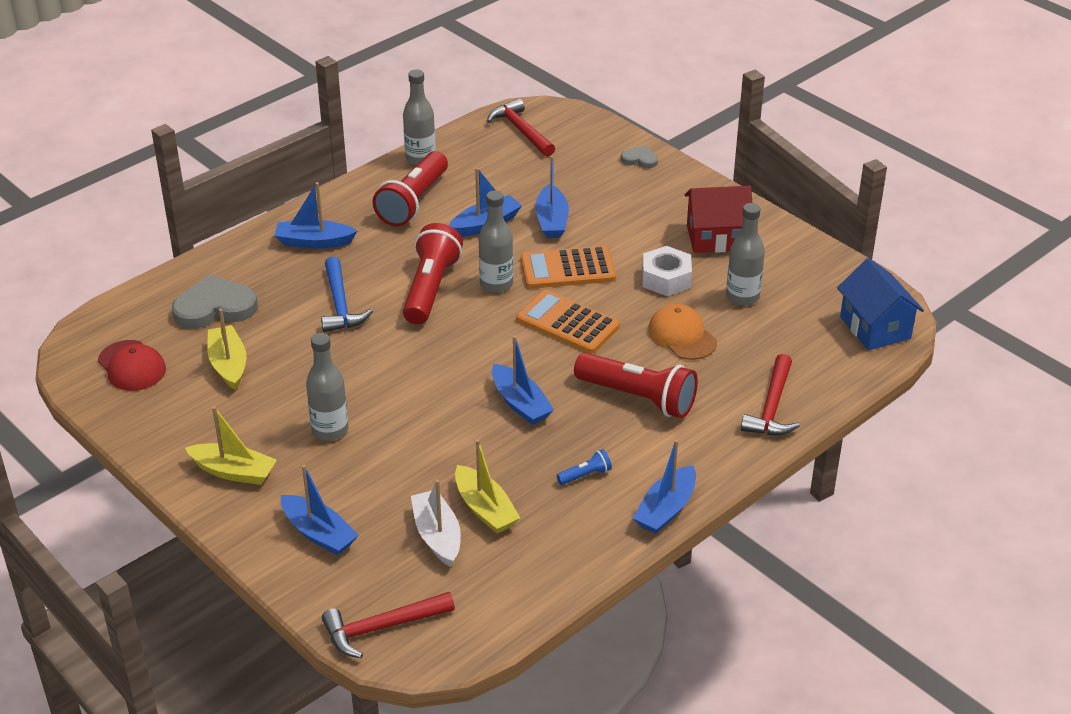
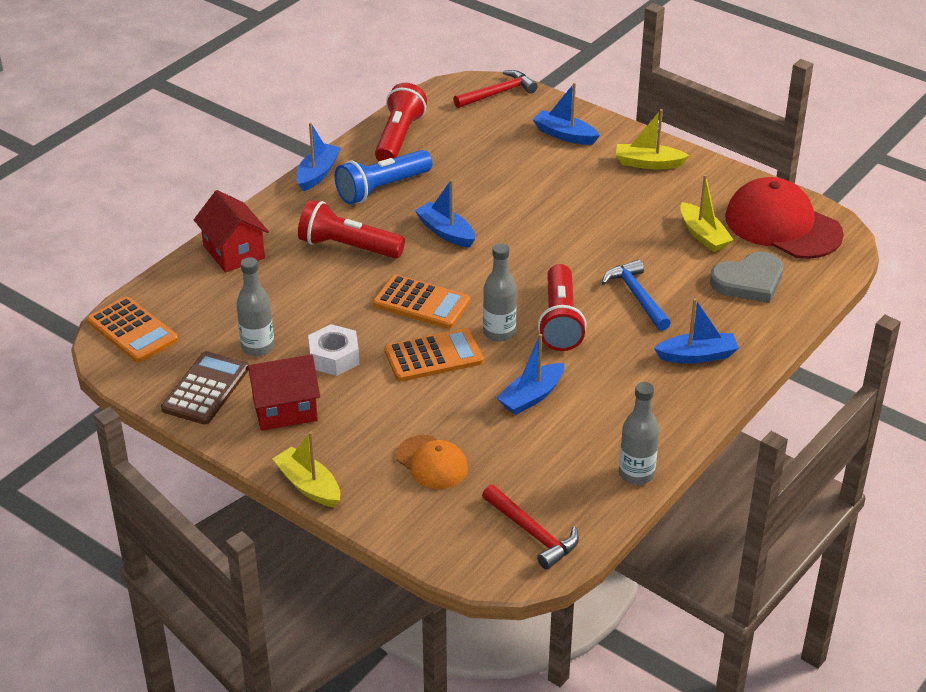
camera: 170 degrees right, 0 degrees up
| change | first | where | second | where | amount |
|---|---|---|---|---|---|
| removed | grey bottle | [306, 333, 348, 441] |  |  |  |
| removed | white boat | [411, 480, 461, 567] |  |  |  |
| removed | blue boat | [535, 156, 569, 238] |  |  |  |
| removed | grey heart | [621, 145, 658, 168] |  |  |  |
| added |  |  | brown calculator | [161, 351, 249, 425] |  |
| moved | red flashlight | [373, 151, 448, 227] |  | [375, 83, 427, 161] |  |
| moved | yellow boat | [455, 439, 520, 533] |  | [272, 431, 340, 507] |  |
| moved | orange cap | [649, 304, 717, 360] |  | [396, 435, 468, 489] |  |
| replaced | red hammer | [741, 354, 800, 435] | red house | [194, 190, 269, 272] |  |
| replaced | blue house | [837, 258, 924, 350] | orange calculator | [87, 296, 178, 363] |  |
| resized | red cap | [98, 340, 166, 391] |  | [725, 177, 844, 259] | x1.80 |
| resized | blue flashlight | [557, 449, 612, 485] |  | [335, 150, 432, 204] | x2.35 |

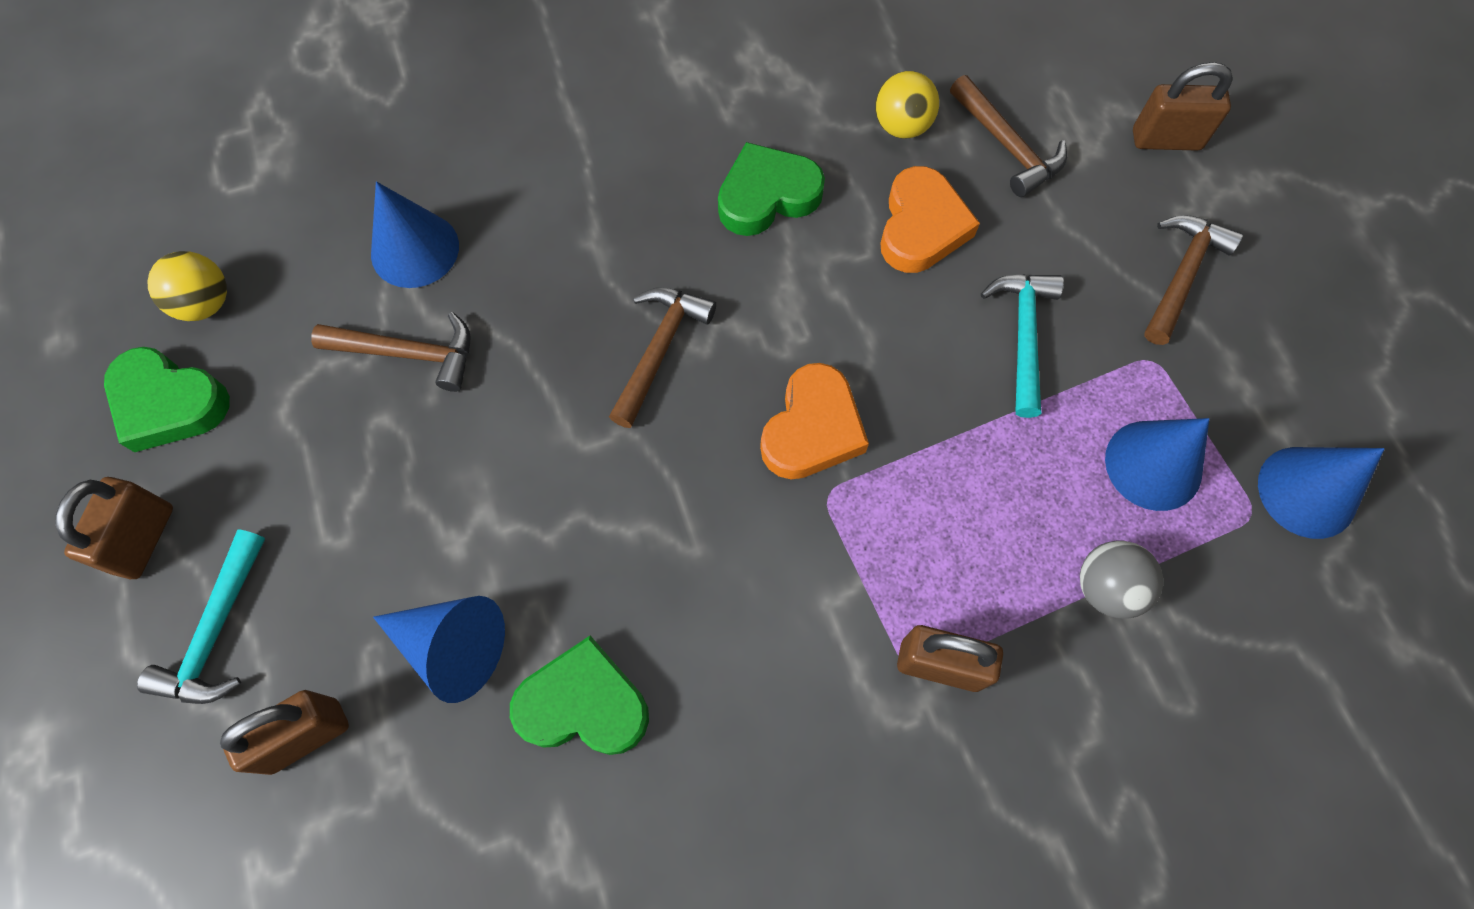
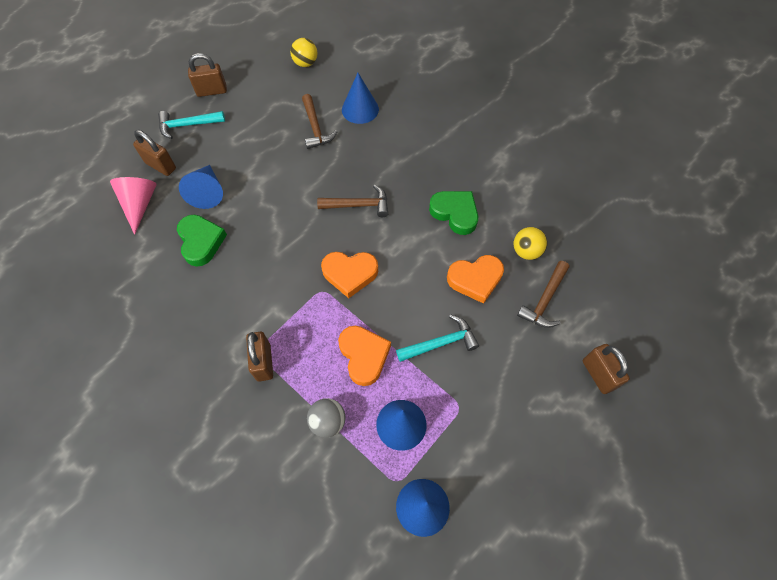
camera: 65 degrees right, 5 degrees down
| change | first | where | second | where | amount |
|---|---|---|---|---|---|
| removed | green heart | [104, 347, 230, 452] |  |  |  |
| removed | brown hammer | [1144, 215, 1243, 345] |  |  |  |
| added |  |  | pink cone | [110, 177, 157, 235] |  |
| added |  |  | orange heart | [338, 326, 391, 386] |  |

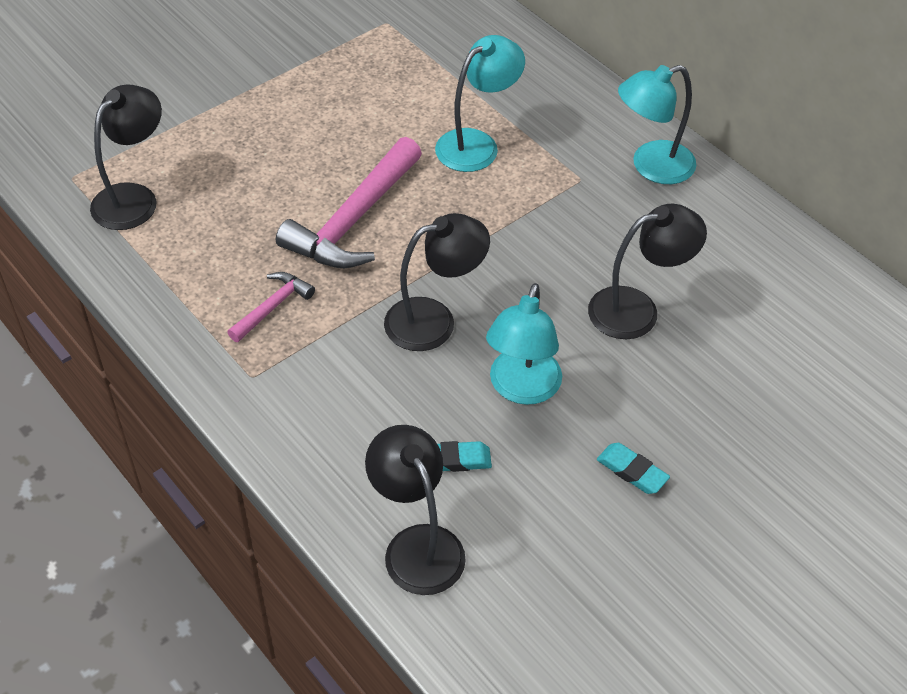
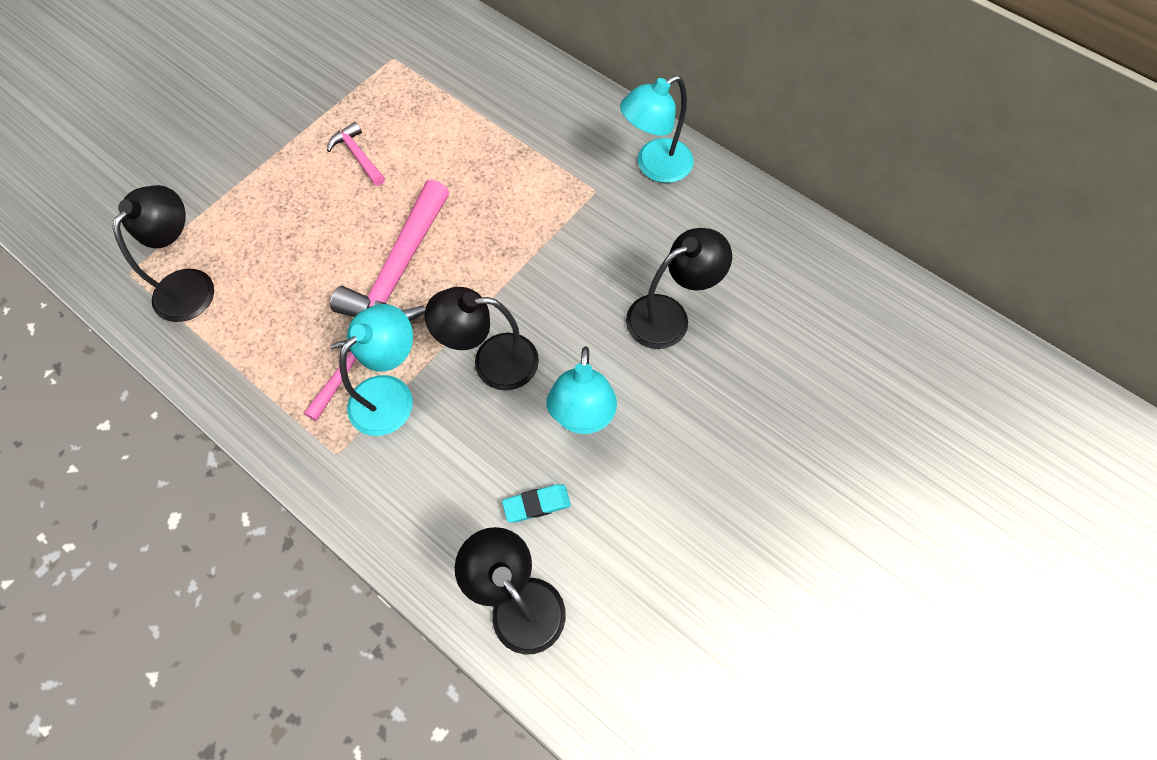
camera: 10 degrees left, 15 degrees up
| change | first | where | second | where | amount |
|---|---|---|---|---|---|
| removed | turquoise eraser | [597, 443, 670, 494] |  |  |  |
| added |  |  | pink hammer | [327, 122, 385, 186] |  |
| moved | turquoise lamp | [435, 35, 525, 172] |  | [339, 304, 413, 436] |  |
| turned | black lamp | [384, 213, 490, 351] |  | [424, 287, 539, 391] | 150 degrees counterclockwise |

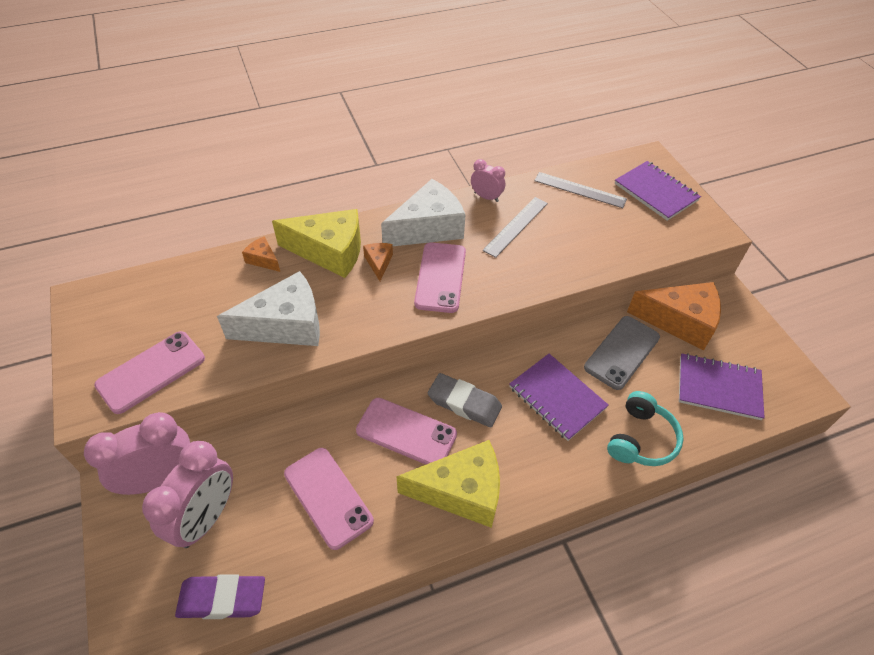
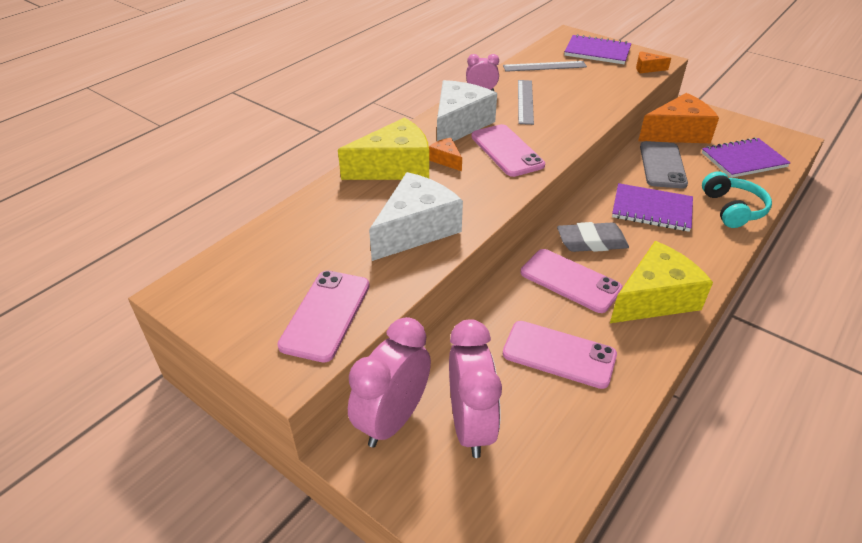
camera: 30 degrees left, 10 degrees down
| change | first | where | second | where | amount |
|---|---|---|---|---|---|
| removed | purple eraser | [175, 574, 265, 619] |  |  |  |
| moved | orange cheese | [242, 236, 280, 272] |  | [636, 51, 671, 73] |  |
| turned | pink phone | [356, 398, 457, 464] |  | [521, 249, 623, 313] | 45 degrees clockwise |

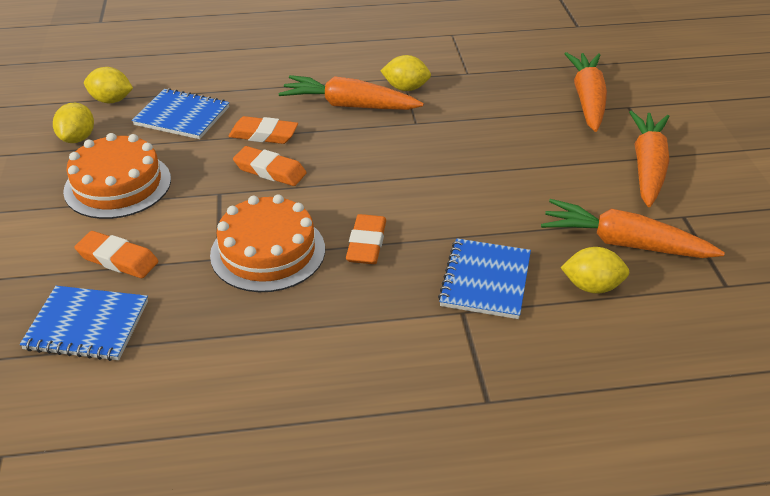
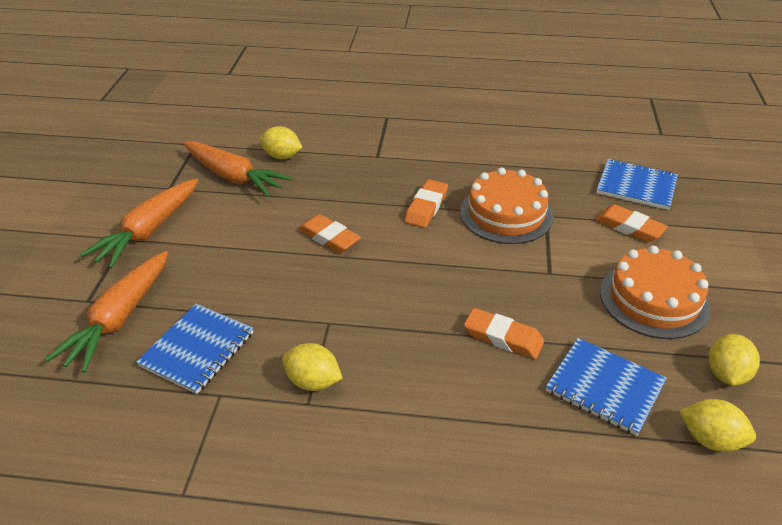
camera: 165 degrees left, 0 degrees up
| change | first | where | second | where | amount |
|---|---|---|---|---|---|
| removed | orange carrot | [278, 75, 424, 110] |  |  |  |
| moved | orange eraser | [233, 146, 307, 186] |  | [298, 214, 361, 253] |  |
| moved | blue notebook | [438, 238, 531, 319] |  | [136, 304, 253, 394] |  |

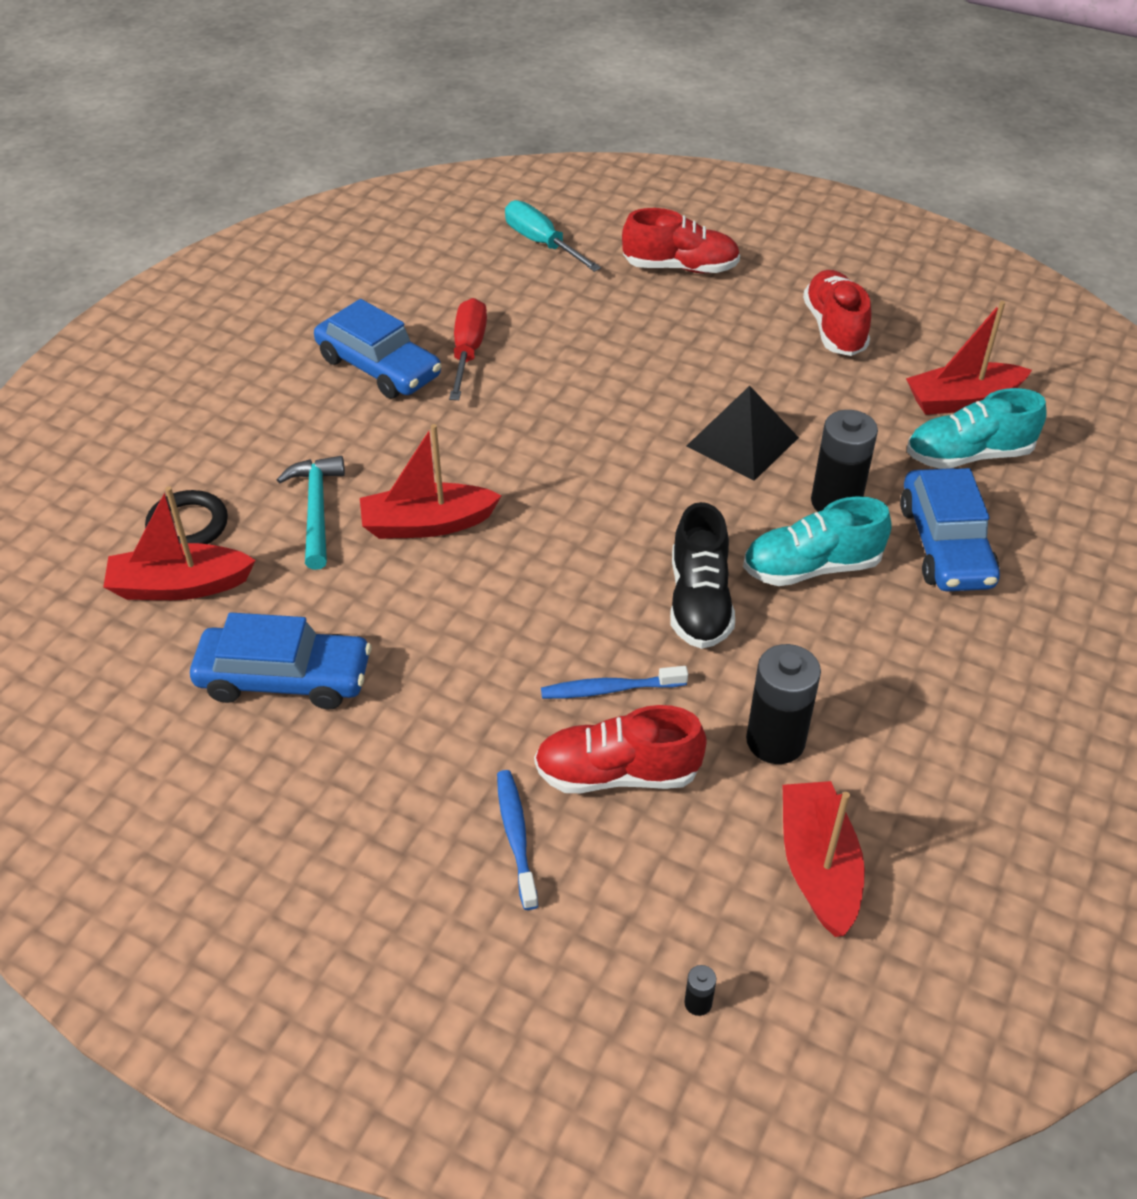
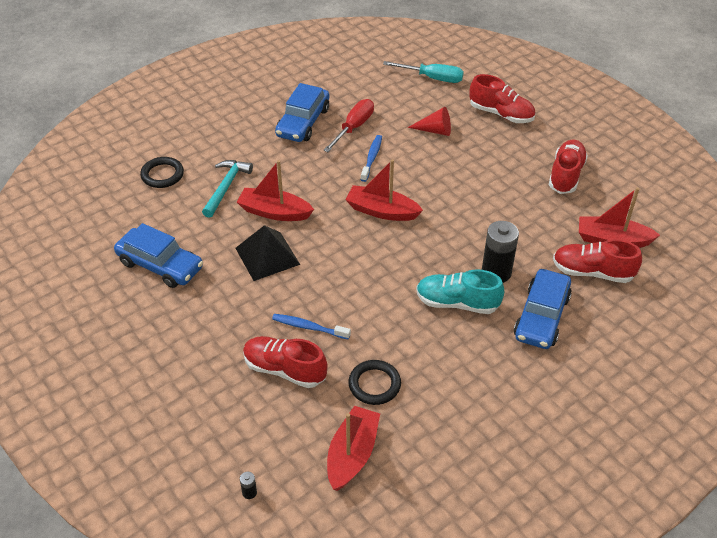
camera: 25 degrees right, 0 degrees up
| change | first | where | second | where | amount |
|---|---|---|---|---|---|
| removed | black shoe | [670, 502, 735, 649] |  |  |  |
| added |  |  | red cone | [408, 107, 451, 136] |  |
| moved | red boat | [103, 486, 256, 600] |  | [346, 159, 423, 221] |  |
| moved | blue toothbrush | [497, 770, 538, 910] |  | [361, 135, 382, 182] |  |
| moved | black pyramid | [686, 386, 799, 481] |  | [235, 225, 300, 281] |  |
| replaced | black battery | [746, 644, 821, 764] | black ring | [348, 360, 401, 405] |  |
| recoloured | turquoise shoe | [907, 388, 1047, 469] | red shoe | [553, 239, 642, 283] |  |
| turned | blue car | [314, 299, 441, 399] |  | [275, 83, 329, 142] | 45 degrees clockwise |
| turned | turquoise screwdriver | [505, 200, 601, 272] |  | [383, 61, 464, 83] | 120 degrees clockwise |

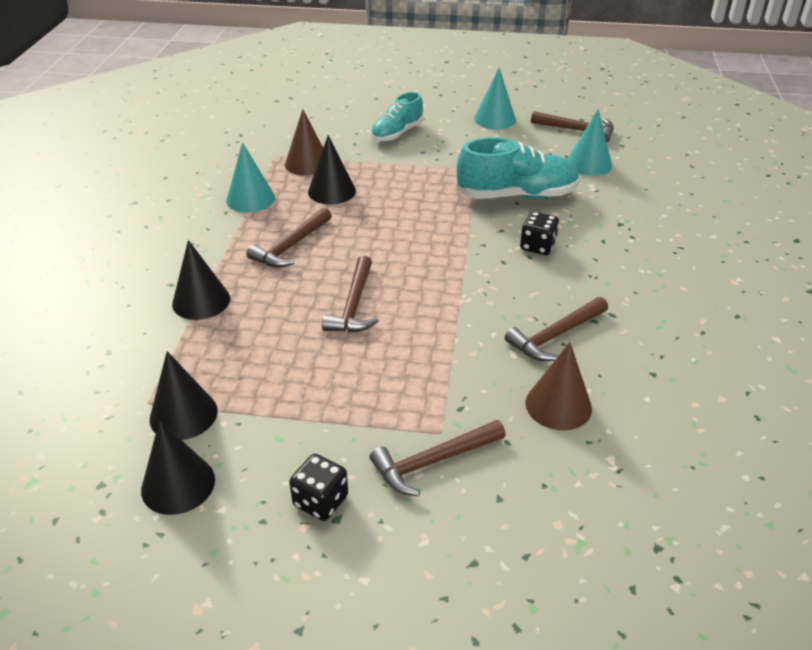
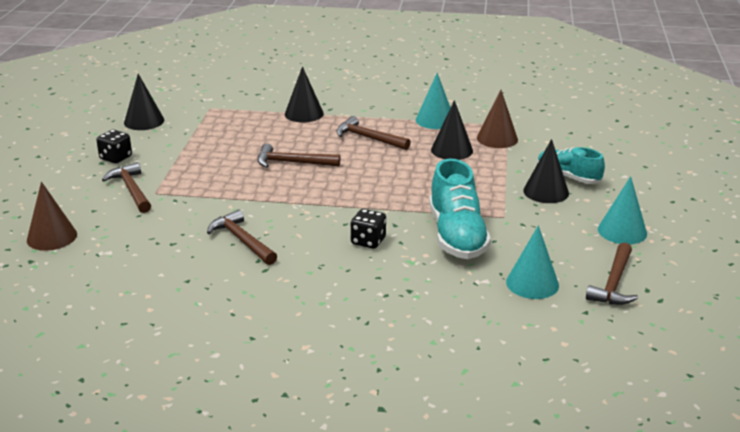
camera: 90 degrees right, 10 degrees down
| change | first | where | second | where | amount |
|---|---|---|---|---|---|
| moved | black cone | [150, 351, 218, 440] |  | [523, 139, 569, 203] |  |
| moved | brown cone | [525, 342, 592, 430] |  | [27, 182, 77, 251] |  |

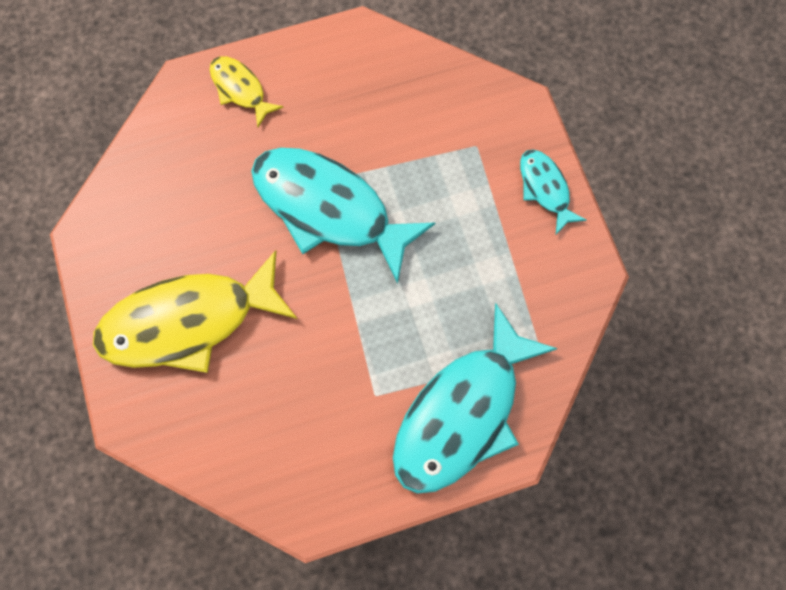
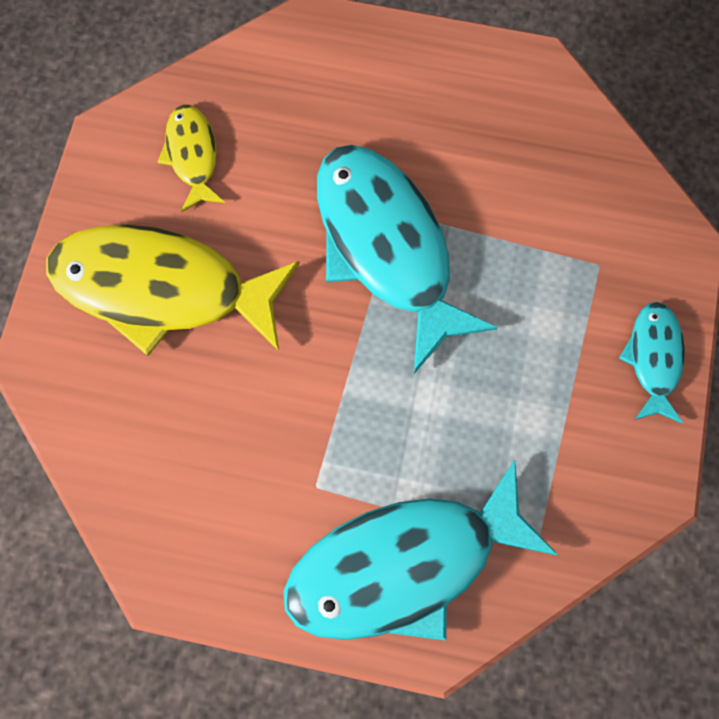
camera: 30 degrees right, 0 degrees up
| change | first | where | second | where | amount |
|---|---|---|---|---|---|
| moved | yellow fish | [210, 56, 284, 127] |  | [158, 104, 225, 212] |  |

